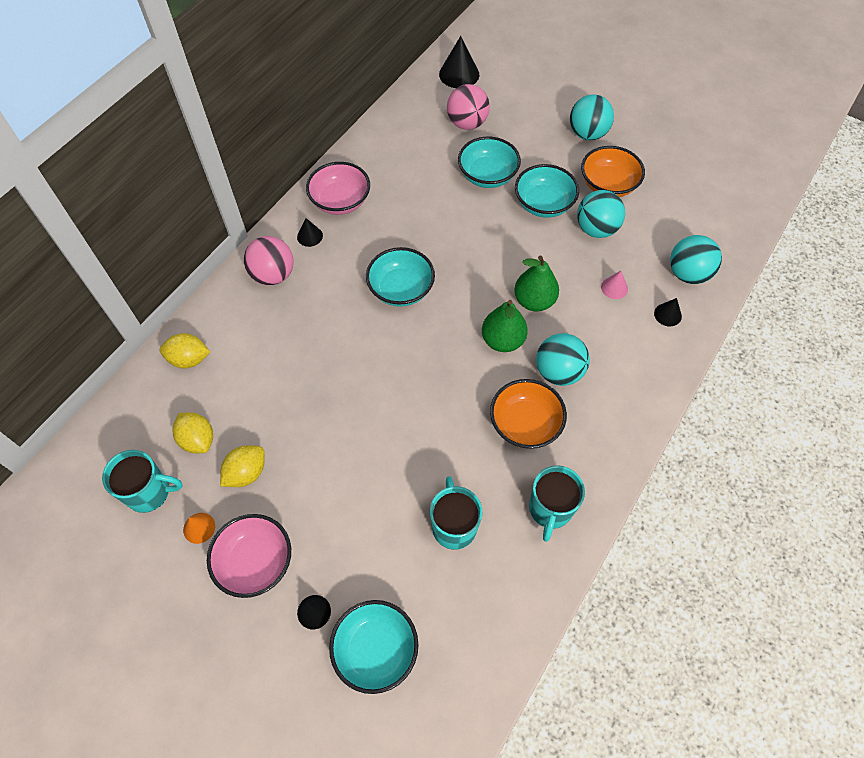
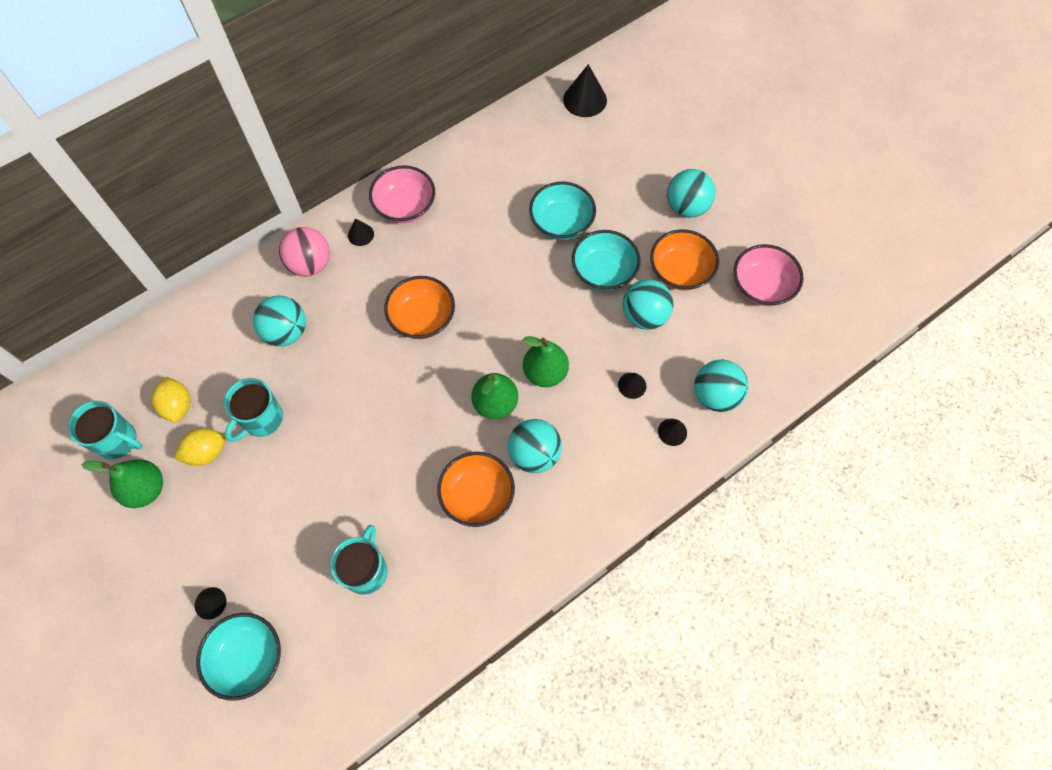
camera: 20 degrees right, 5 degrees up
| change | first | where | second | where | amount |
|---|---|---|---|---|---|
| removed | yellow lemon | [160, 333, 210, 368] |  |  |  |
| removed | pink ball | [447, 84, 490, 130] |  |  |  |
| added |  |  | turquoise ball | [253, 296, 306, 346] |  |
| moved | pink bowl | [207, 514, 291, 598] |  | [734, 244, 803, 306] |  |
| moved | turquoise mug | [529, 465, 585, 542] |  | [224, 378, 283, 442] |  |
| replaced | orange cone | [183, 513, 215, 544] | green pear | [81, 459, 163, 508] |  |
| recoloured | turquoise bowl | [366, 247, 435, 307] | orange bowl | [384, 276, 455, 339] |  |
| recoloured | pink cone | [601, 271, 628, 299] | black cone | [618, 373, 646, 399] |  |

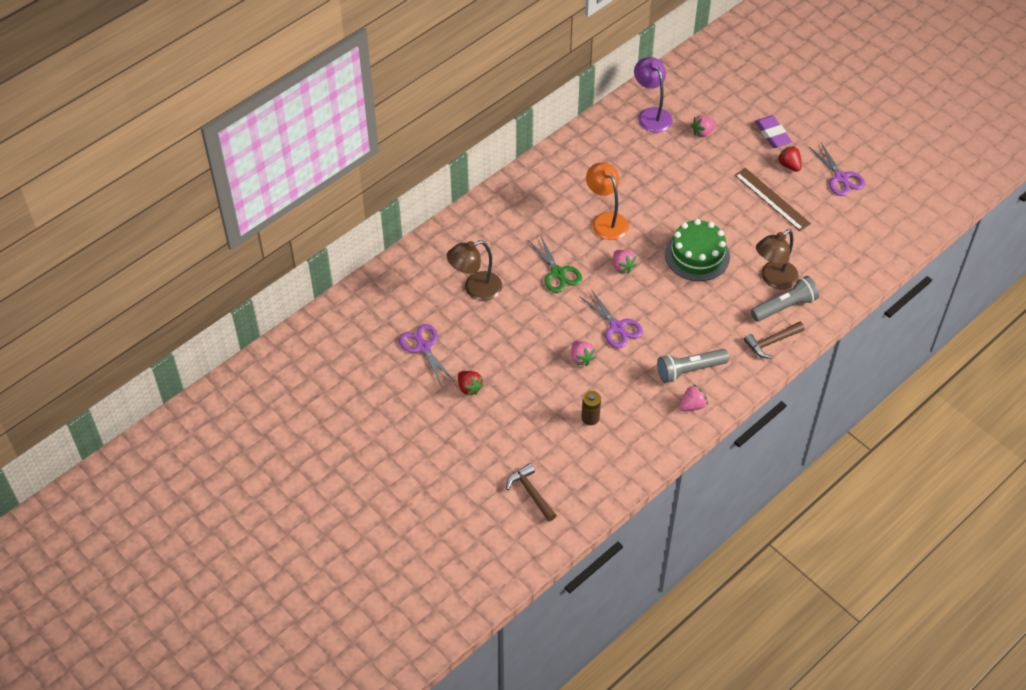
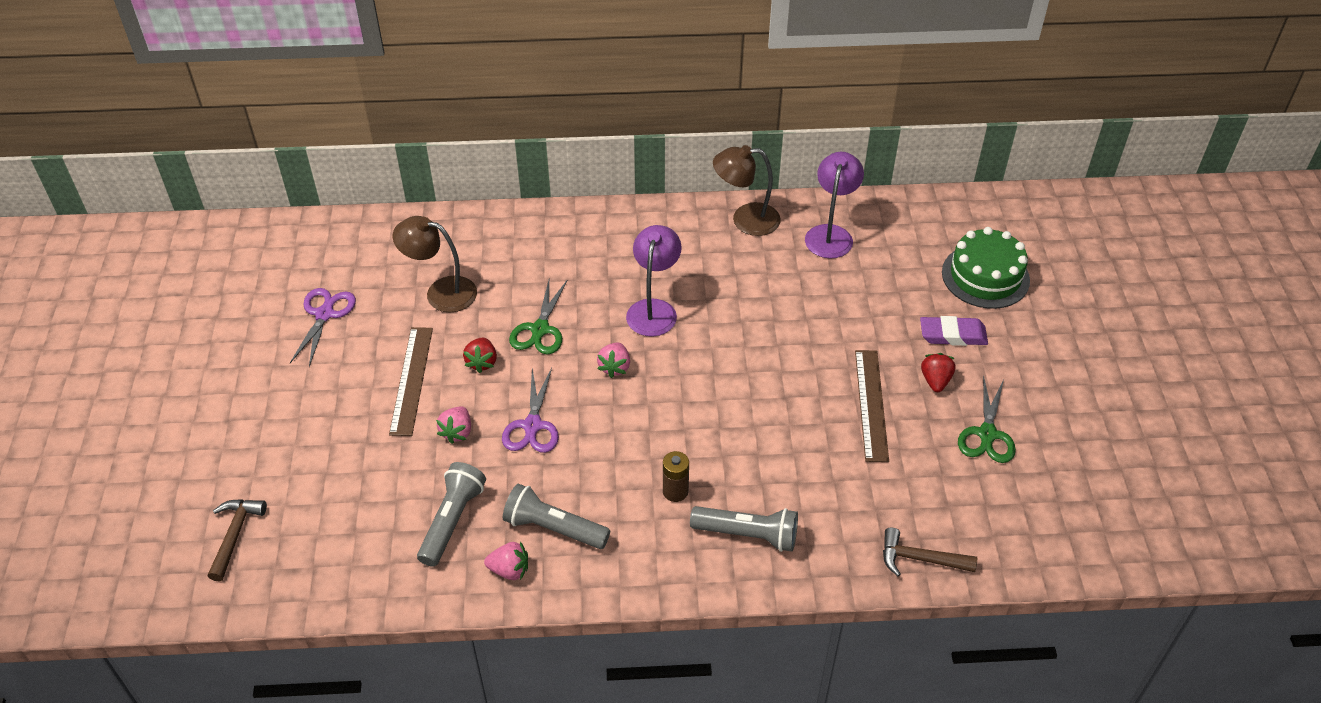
camera: 40 degrees right, 5 degrees down
| change | first | where | second | where | amount |
|---|---|---|---|---|---|
| removed | pink strawberry | [691, 115, 717, 137] |  |  |  |
| added |  |  | brown ruler | [389, 327, 433, 436] |  |
| added |  |  | grey flashlight | [417, 462, 486, 567] |  |
| moved | red strawberry | [458, 371, 484, 396] |  | [463, 338, 497, 373] |  |
| moved | brown battery | [582, 391, 601, 425] |  | [663, 451, 689, 502] |  |
| moved | green cake | [665, 219, 730, 281] |  | [942, 227, 1030, 309] |  |
| moved | brown hammer | [744, 322, 804, 359] |  | [883, 527, 977, 576] |  |
| moved | brown lamp | [756, 229, 799, 289] |  | [713, 145, 781, 236] |  |
| recoloured | orange lamp | [586, 163, 629, 240] | purple lamp | [626, 225, 682, 337] |  |
| recoloured | purple scissors | [809, 143, 865, 196] | green scissors | [958, 375, 1016, 463] |  |
| turned | purple eraser | [755, 115, 792, 148] |  | [920, 316, 988, 346] | 75 degrees clockwise |

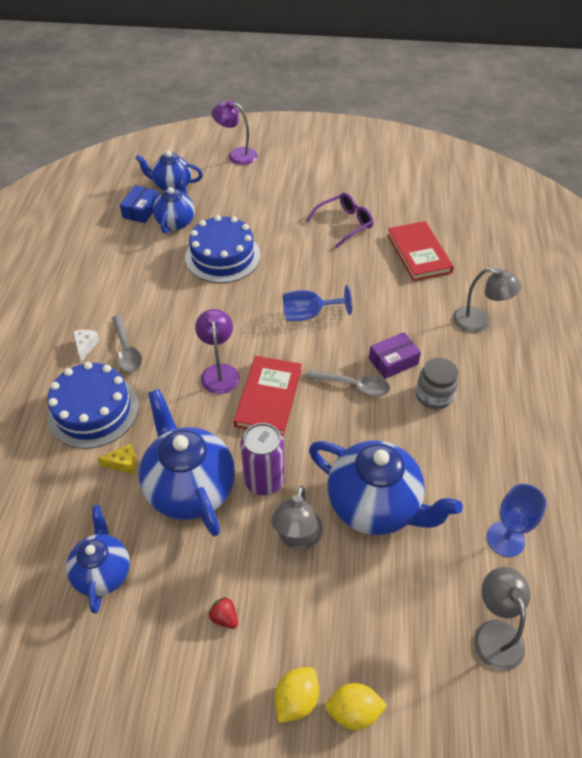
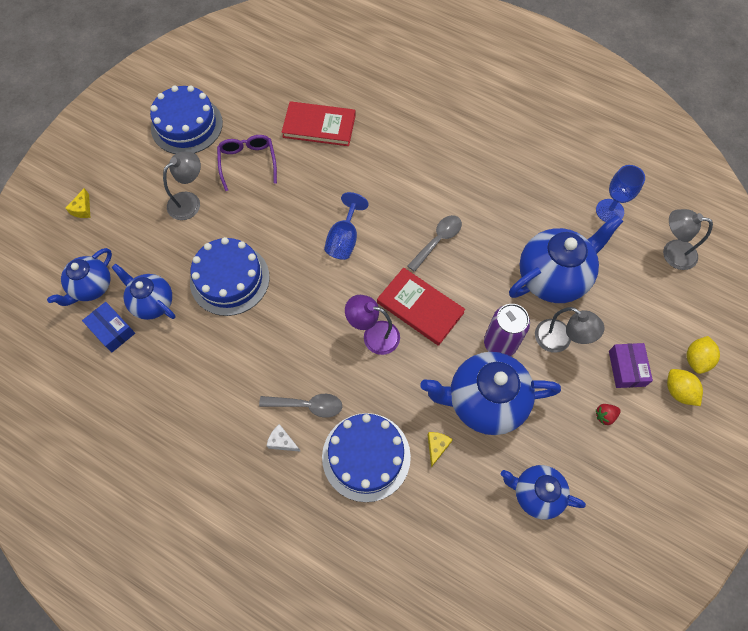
camera: 65 degrees left, 15 degrees up
| change | first | where | second | where | amount |
|---|---|---|---|---|---|
| removed | grey jar | [416, 358, 458, 409] |  |  |  |
| added |  |  | blue cake | [150, 85, 223, 154] |  |
| moved | purple box | [369, 332, 421, 379] |  | [609, 343, 653, 388] |  |
| moved | grey lamp | [453, 268, 522, 333] |  | [163, 151, 201, 220] |  |
| replaced | purple lamp | [212, 100, 258, 165] | yellow cheese | [65, 188, 90, 218] |  |

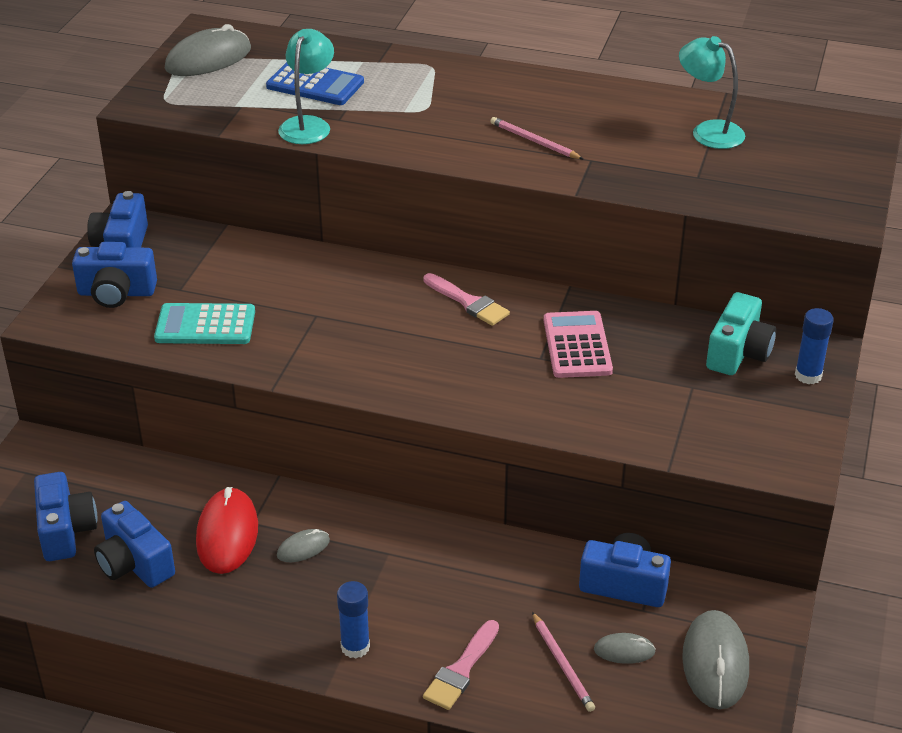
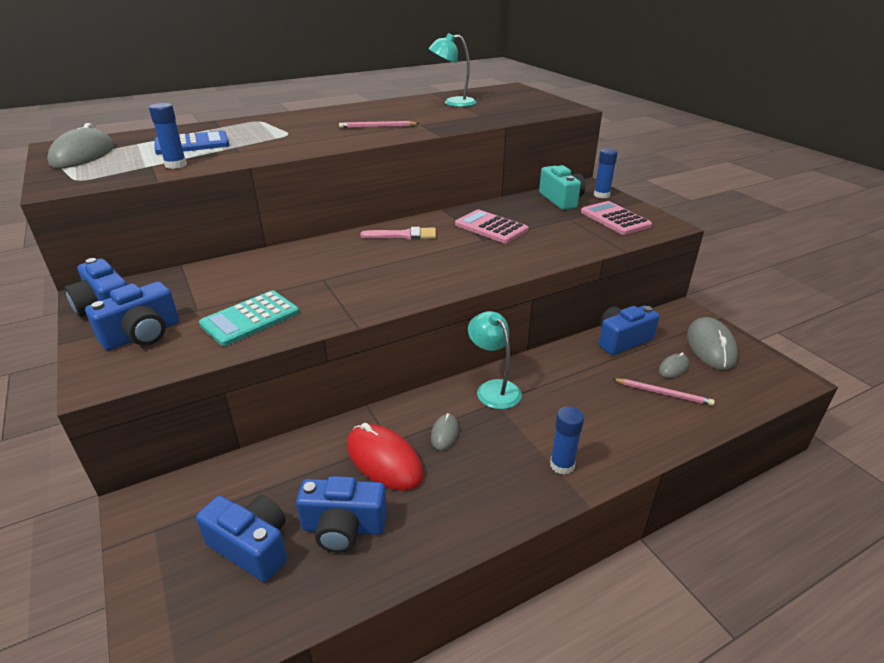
camera: 45 degrees left, 5 degrees down
| change | first | where | second | where | amount |
|---|---|---|---|---|---|
| removed | pink brush | [423, 620, 499, 710] |  |  |  |
| added |  |  | blue glue stick | [149, 103, 187, 169] |  |
| added |  |  | pink calculator | [581, 201, 652, 235] |  |
| moved | turquoise lamp | [278, 29, 334, 144] |  | [468, 311, 522, 409] |  |
| turned | grey mouse | [682, 610, 749, 709] |  | [687, 317, 738, 370] | 45 degrees clockwise |

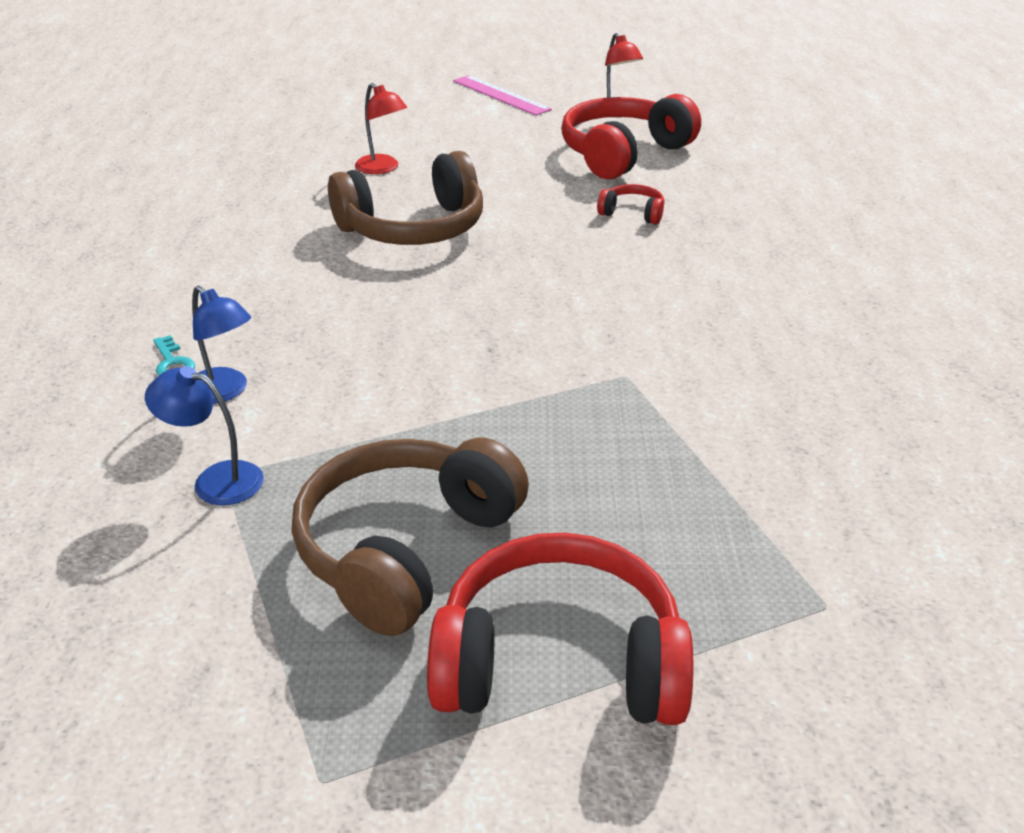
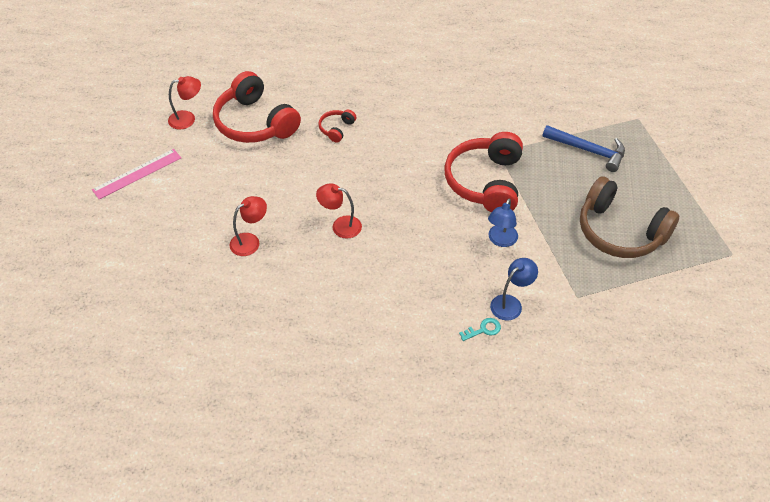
camera: 85 degrees left, 15 degrees up
| change | first | where | second | where | amount |
|---|---|---|---|---|---|
| added |  |  | blue hammer | [543, 125, 625, 172] |  |
| moved | blue lamp | [145, 366, 264, 505] |  | [488, 198, 518, 247] |  |
| moved | red headphones | [427, 533, 693, 725] |  | [445, 132, 523, 213] |  |
| replaced | brown headphones | [328, 151, 483, 245] | red lamp | [316, 183, 362, 238] |  |

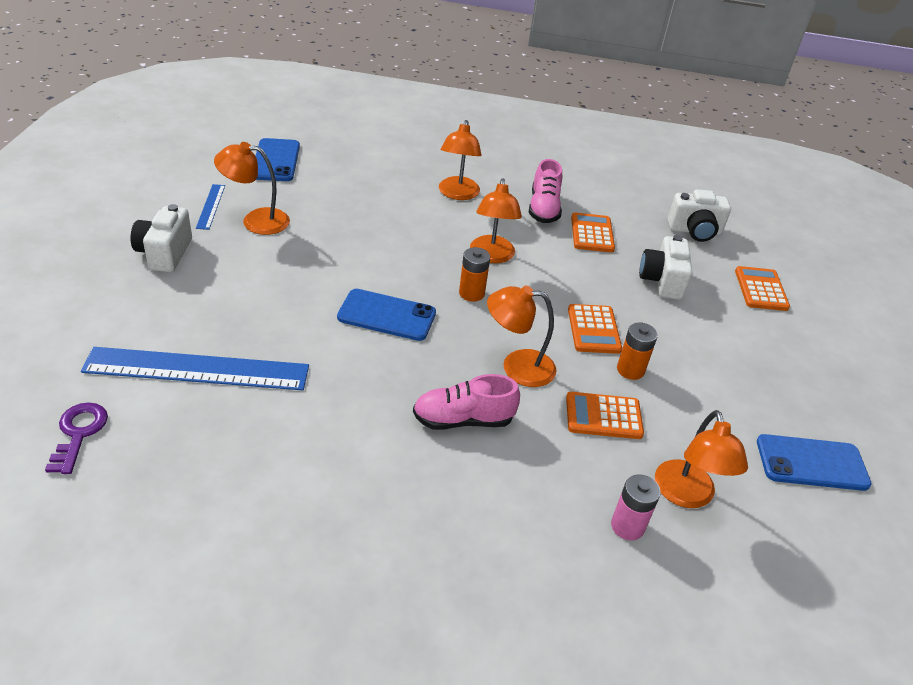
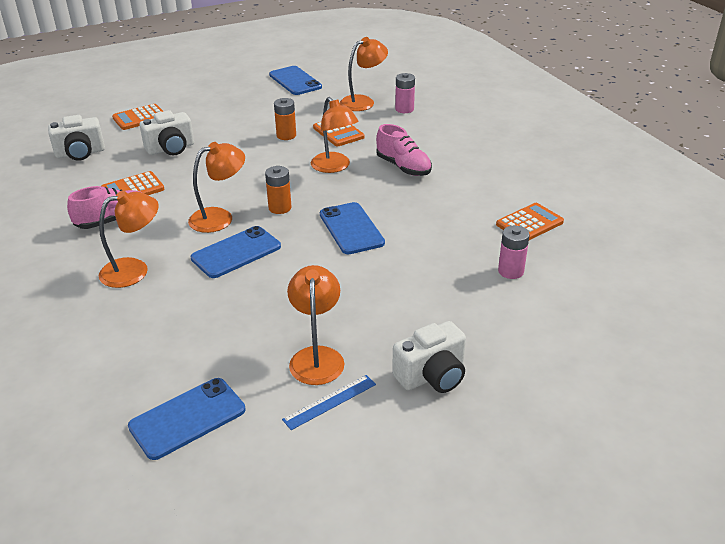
camera: 120 degrees left, 5 degrees down
| change | first | where | second | where | amount |
|---|---|---|---|---|---|
| removed | purple key | [45, 402, 108, 474] |  |  |  |
| added |  |  | blue phone | [191, 226, 281, 278] |  |
| moved | orange calculator | [568, 304, 622, 354] |  | [496, 203, 564, 240] |  |
| replaced | blue ruler | [81, 347, 309, 390] | pink battery | [498, 226, 530, 279] |  |
| turned | orange lamp | [214, 142, 290, 235] |  | [287, 265, 345, 385] | 150 degrees counterclockwise |
| turned | white camera | [668, 189, 731, 242] |  | [48, 115, 105, 161] | 105 degrees clockwise |

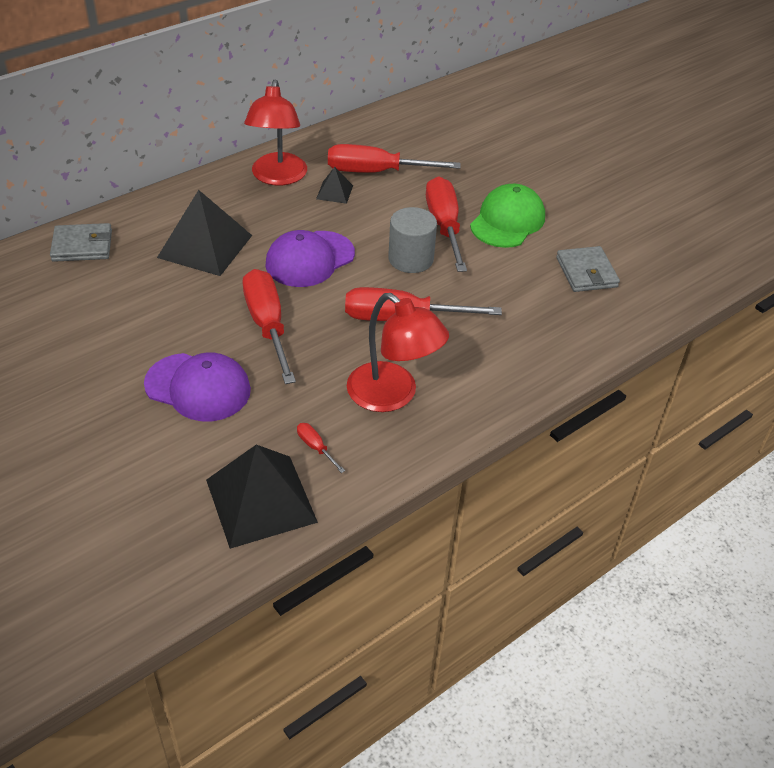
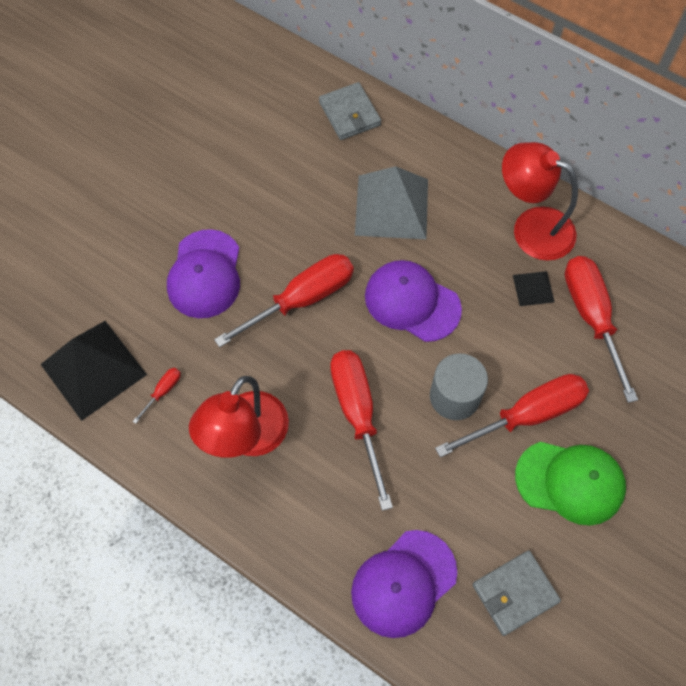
camera: 75 degrees right, 20 degrees up
| change | first | where | second | where | amount |
|---|---|---|---|---|---|
| added |  |  | purple cap | [351, 530, 457, 638] |  |
| recoloured | black pyramid | [157, 190, 252, 276] | grey pyramid | [355, 166, 428, 239] |  |
| turned | red lamp | [244, 80, 307, 185] |  | [502, 142, 578, 261] | 45 degrees clockwise |

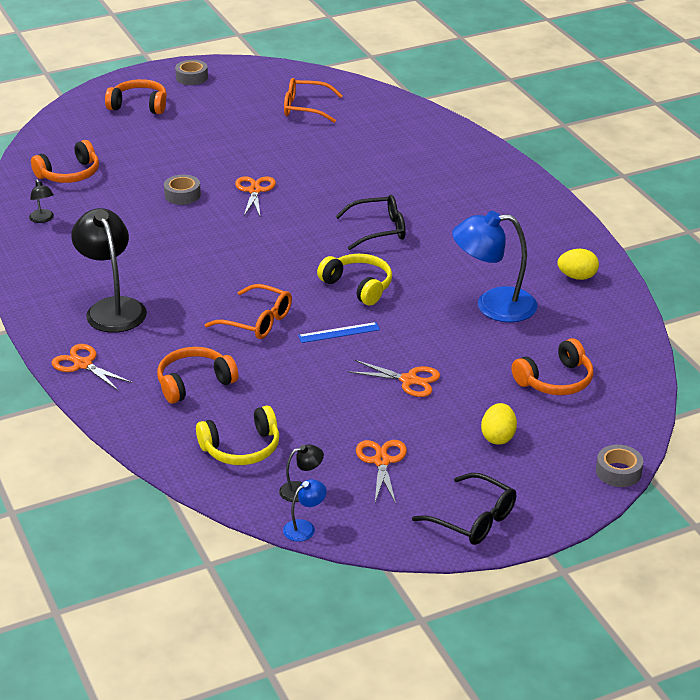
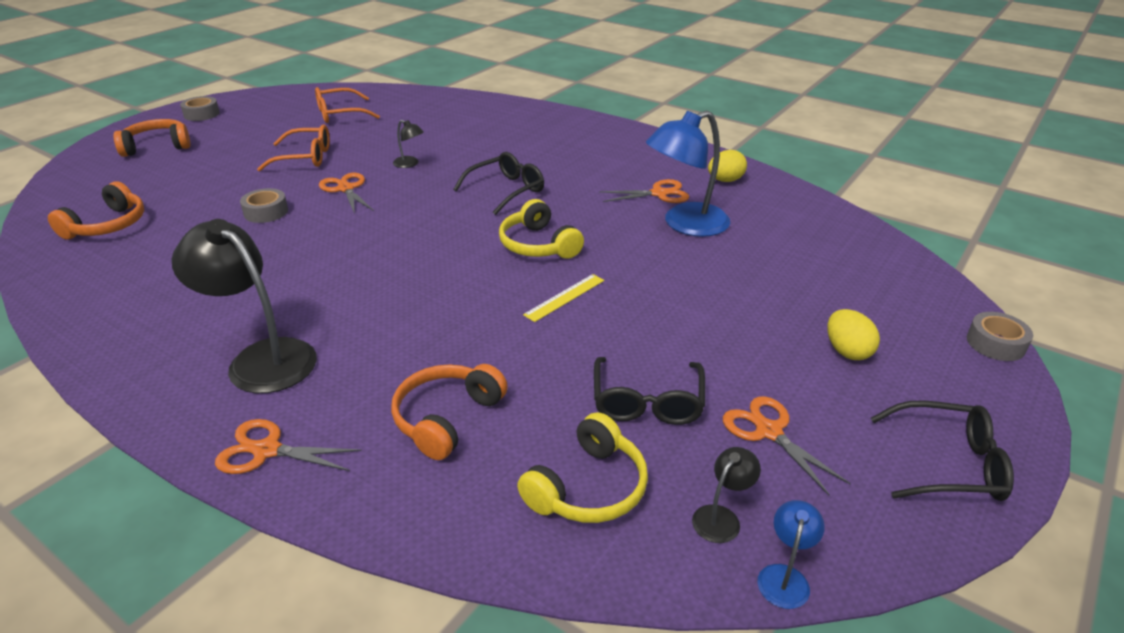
camera: 30 degrees left, 0 degrees up
| change | first | where | second | where | amount |
|---|---|---|---|---|---|
| removed | orange headphones | [511, 338, 593, 395] |  |  |  |
| added |  |  | black glasses | [594, 357, 705, 425] |  |
| moved | black lamp | [29, 179, 54, 223] |  | [393, 120, 424, 168] |  |
| moved | orange glasses | [205, 284, 292, 339] |  | [257, 124, 330, 172] |  |
| moved | orange scissors | [348, 360, 440, 397] |  | [599, 179, 689, 203] |  |
| recoloured | blue ruler | [298, 322, 380, 343] | yellow ruler | [523, 274, 604, 322] |  |
| turned | yellow headphones | [317, 254, 392, 305] |  | [499, 199, 584, 259] | 135 degrees counterclockwise |

